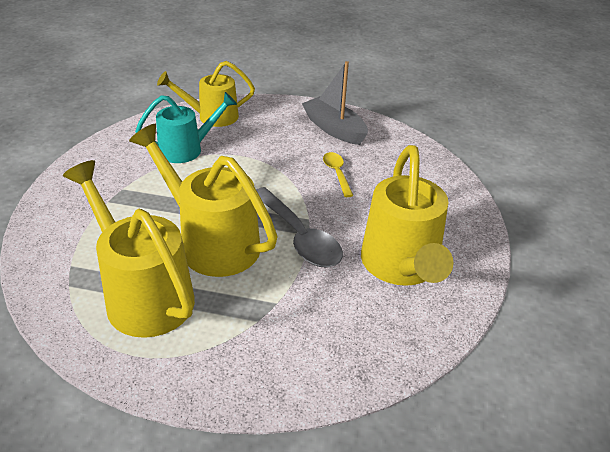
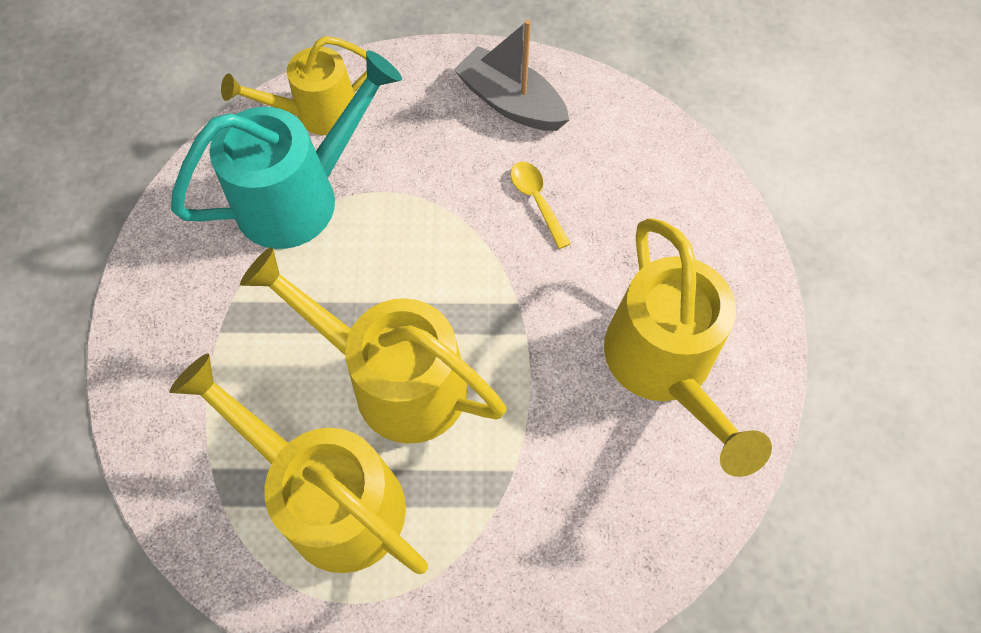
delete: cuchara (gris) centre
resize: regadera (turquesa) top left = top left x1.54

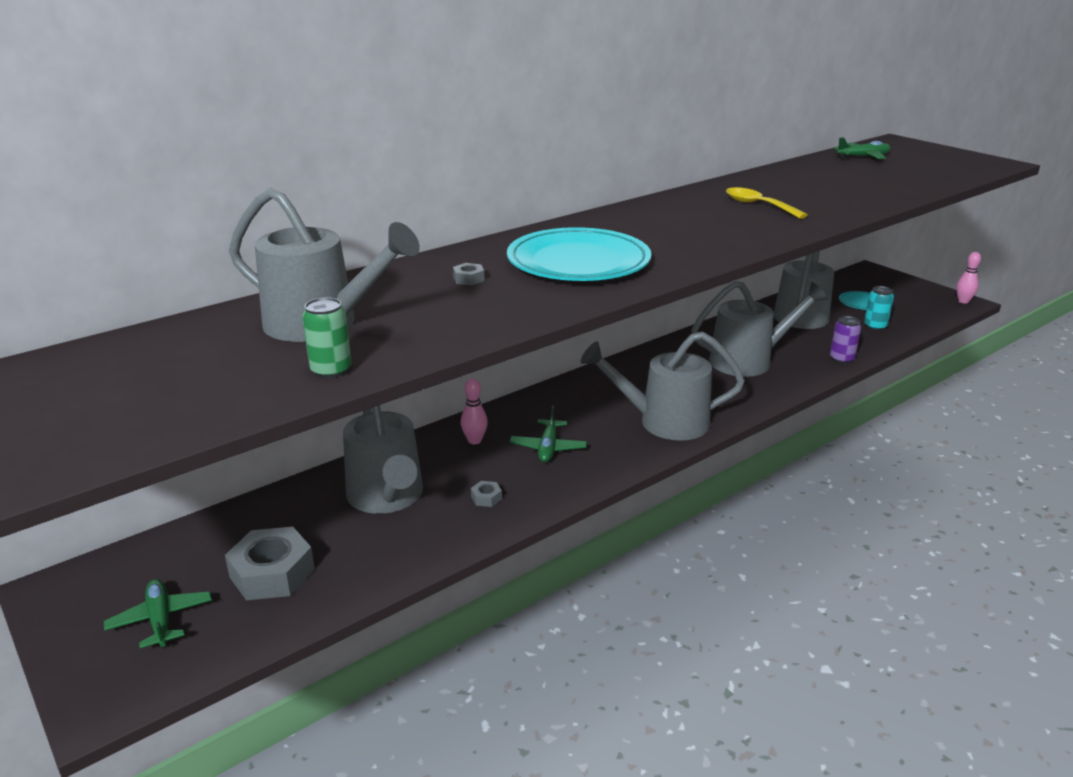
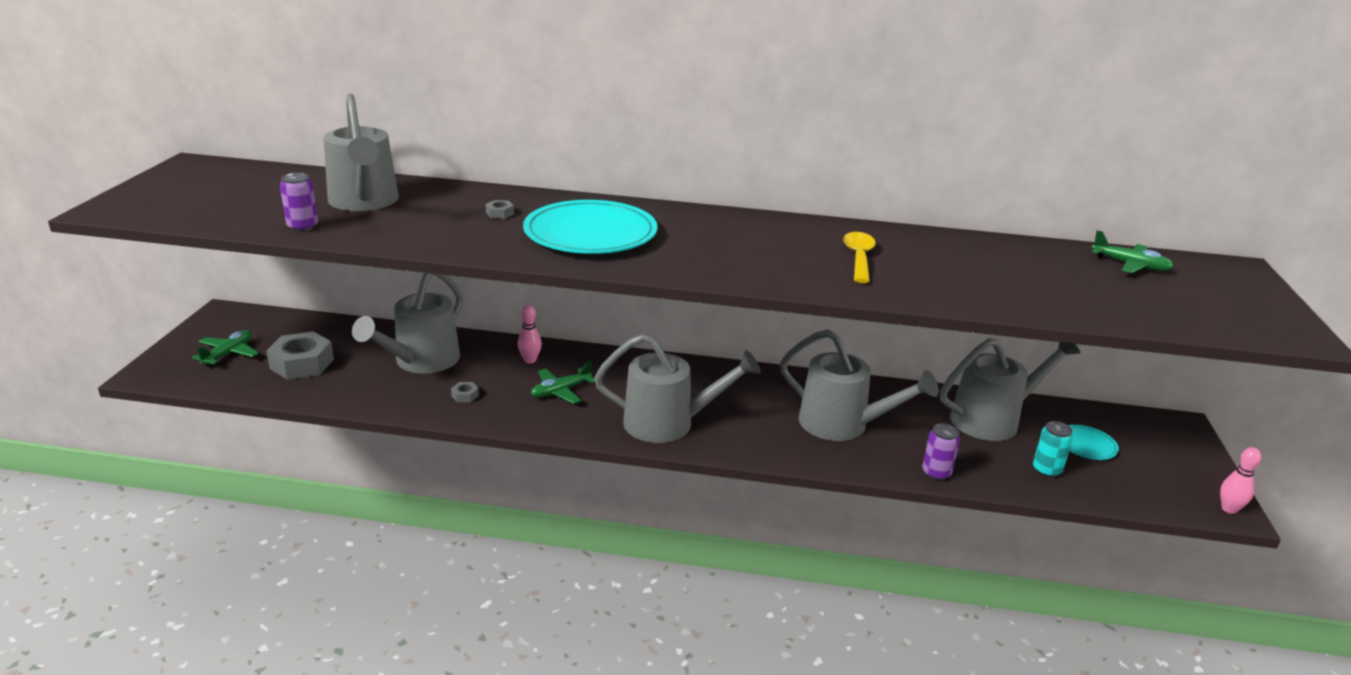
recolor: lata (verde) middle left to lata (morado) (1st from left) top left
rotate: regadera (gris) (3rd from left) centre = centre 135 degrees clockwise

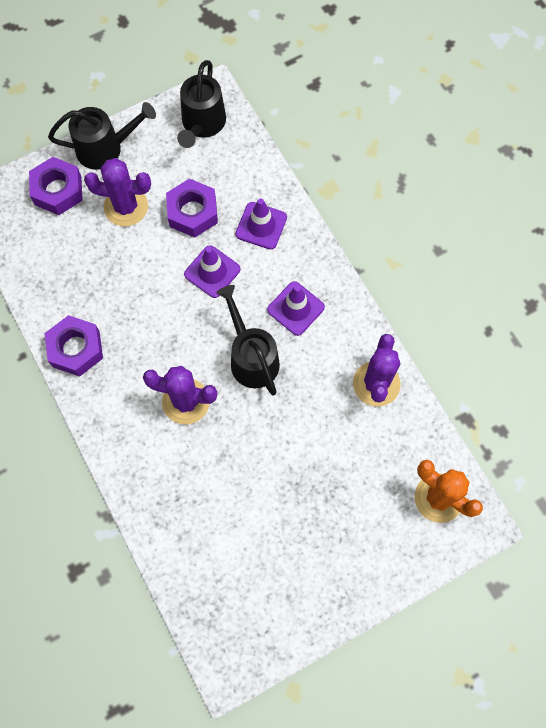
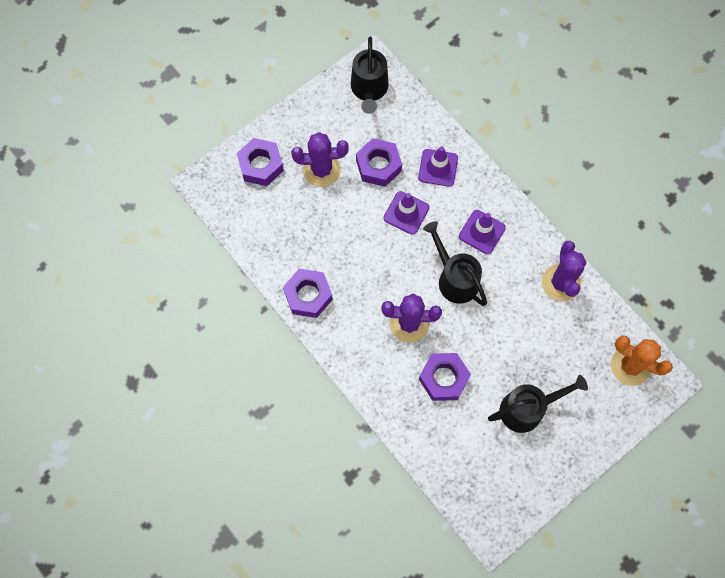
insert: tuerca (morado) (4th from left) centre
move: regadera (negro) (1st from left in the first image) top left to regadera (negro) (3rd from left) bottom right

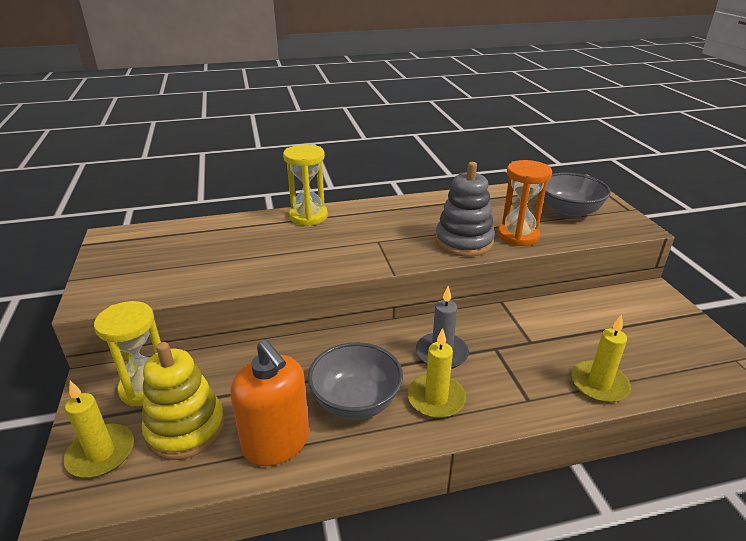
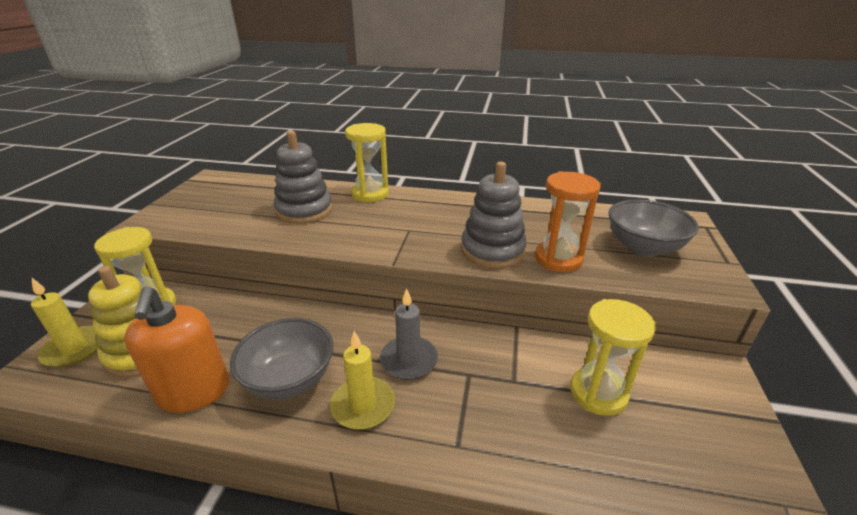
delete: vela (amarillo) (3rd from left) middle right
insert: juguete apilable (gris) (1st from left) centre; reloj de arena (amarillo) (3rd from left) bottom right

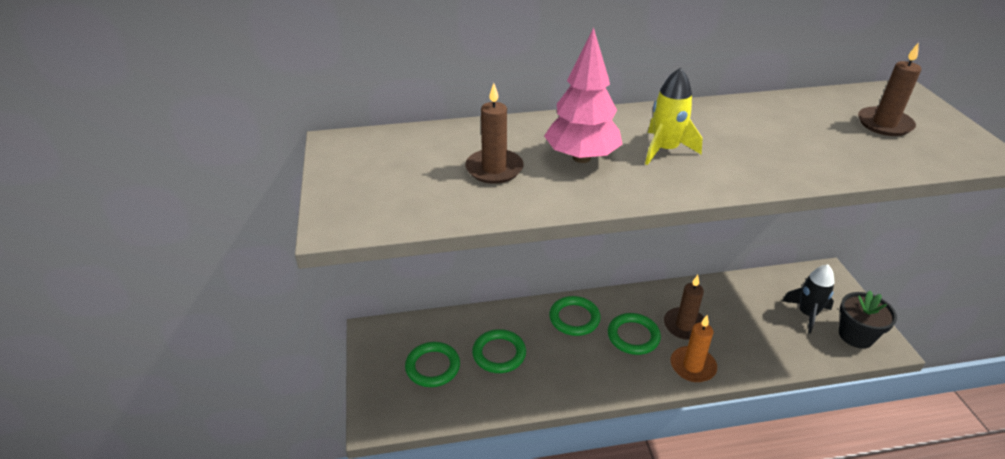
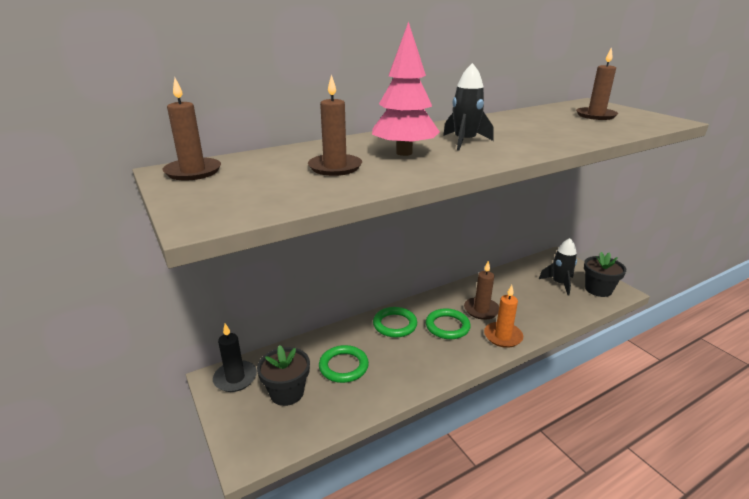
insert: vela (marrón) (1st from left) top left; vela (negro) bottom left
replace: anillo (verde) (1st from left) bottom centre to maceta (negro) (1st from left) bottom centre
recolor: cohete (amarillo) top right to cohete (negro) (1st from left) top centre

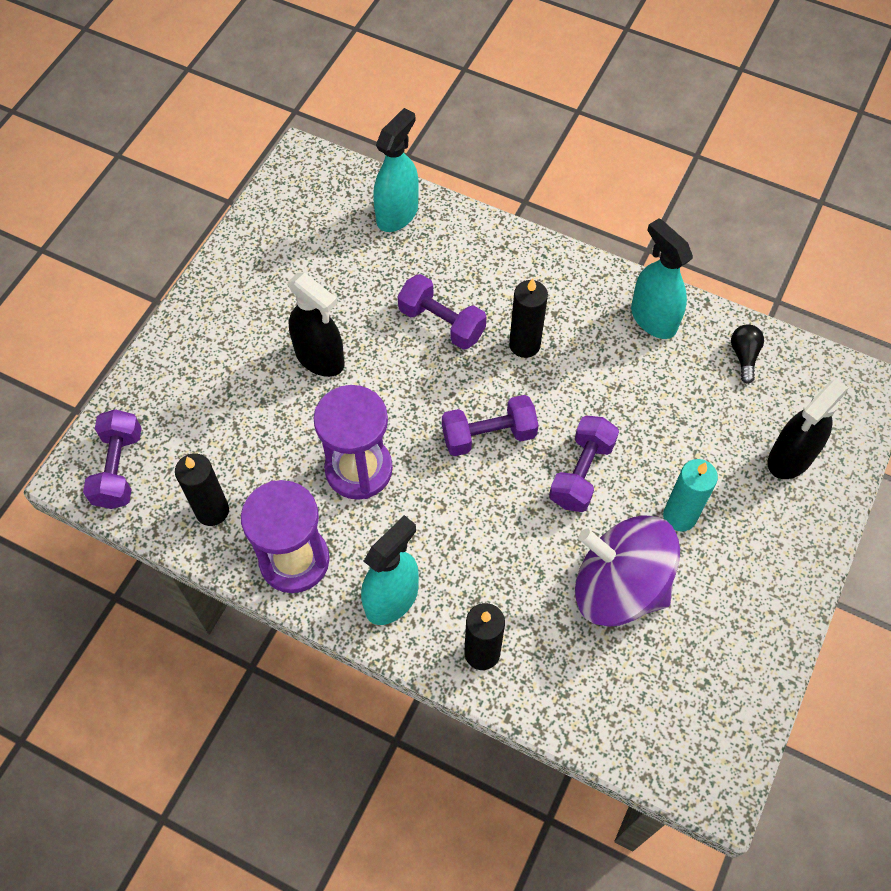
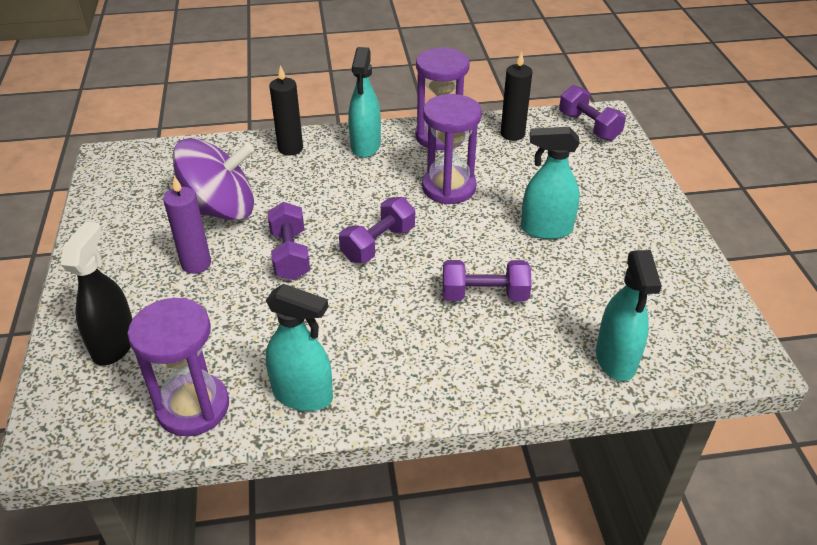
delete: vela (negro) (3rd from left) centre
replace: bombilla (negro) middle right to reloj de arena (morado) (1st from left) bottom left
recolor: pulverizador (negro) (1st from left) centre to pulverizador (turquesa) (3rd from left) middle right; vela (turquesa) middle right to vela (morado) middle left

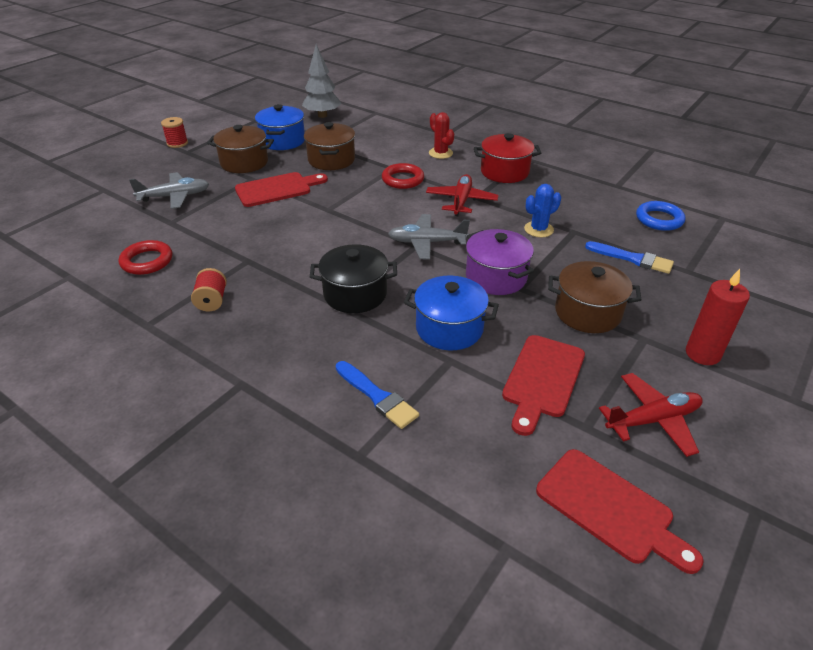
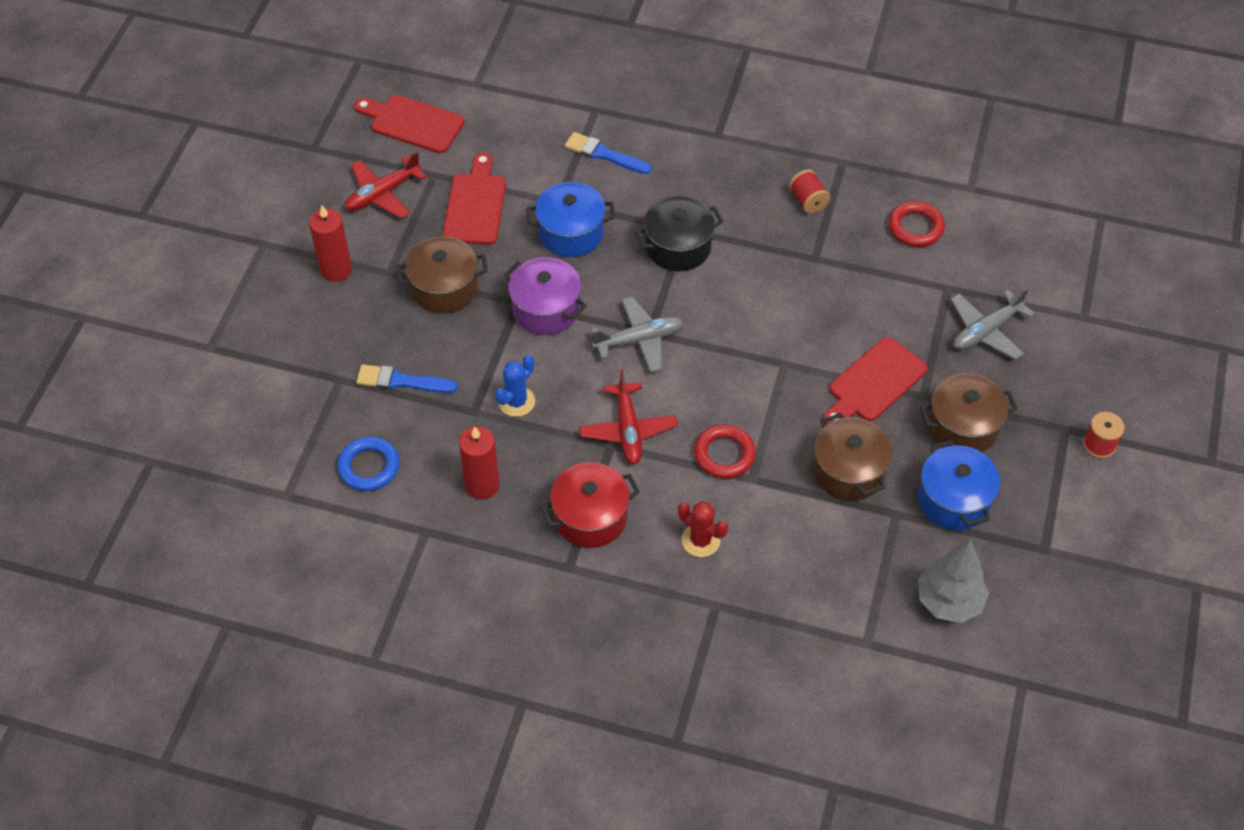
insert: vela (rojo) (2nd from left) centre

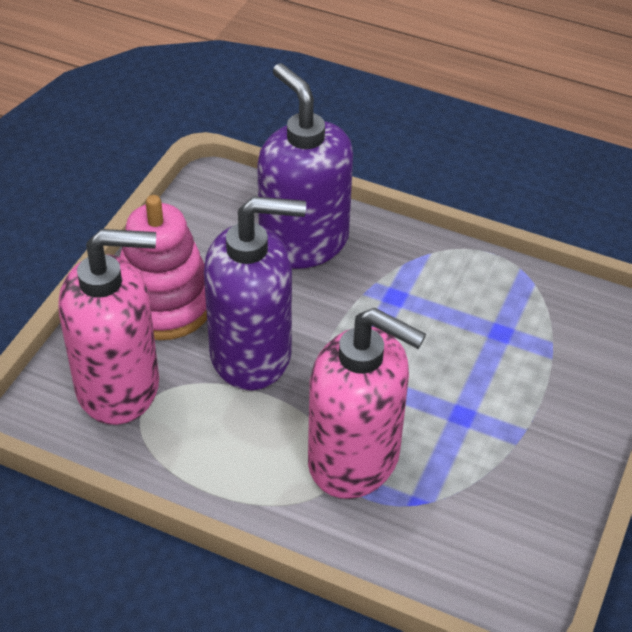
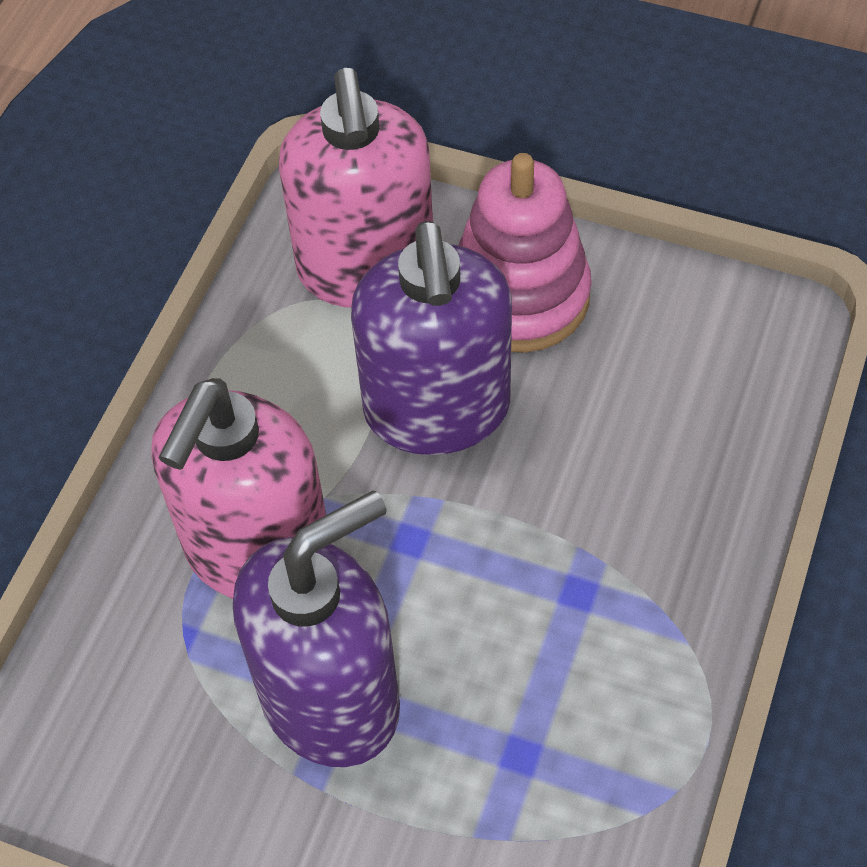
move: dispensador de jabón (morado) (2nd from left in the first image) top centre to dispensador de jabón (morado) (1st from left) bottom centre

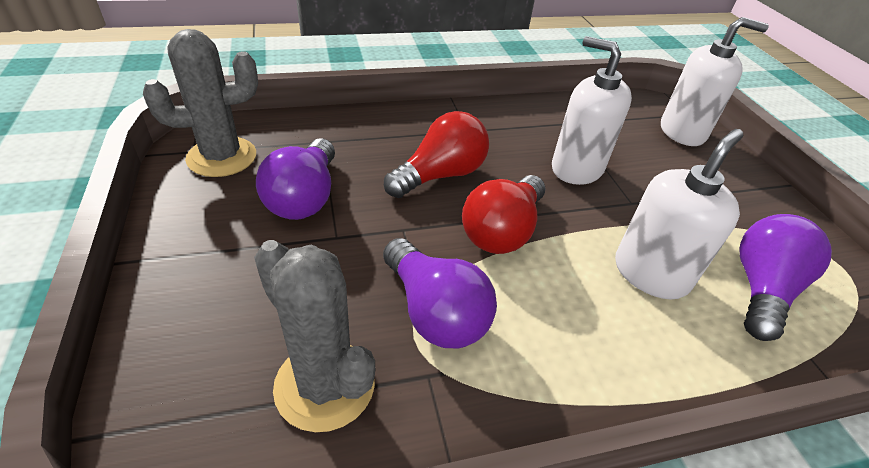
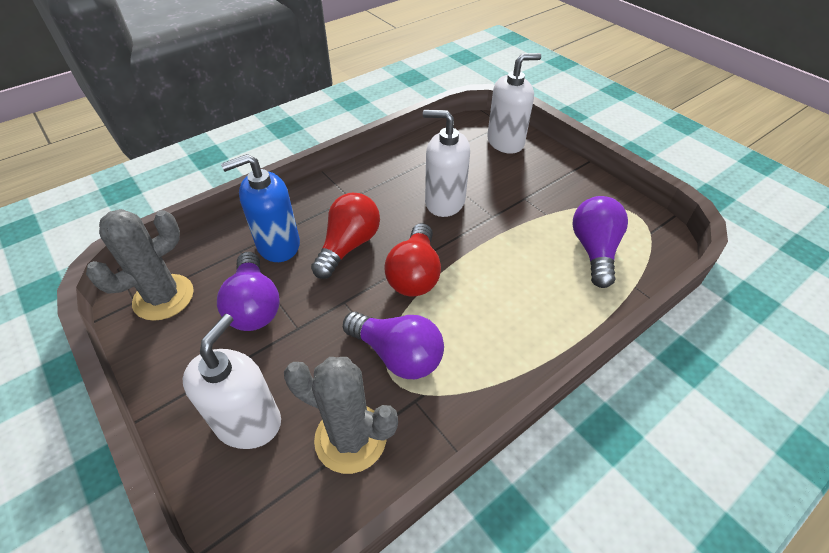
insert: dispensador de jabón (azul) middle left
move: dispensador de jabón (blanco) (2nd from left in the first image) middle right to dispensador de jabón (blanco) (1st from left) bottom left

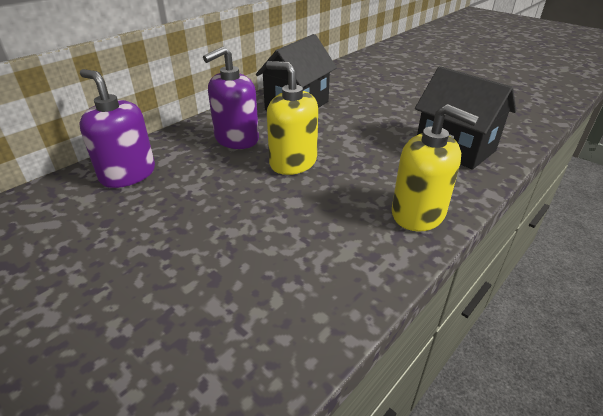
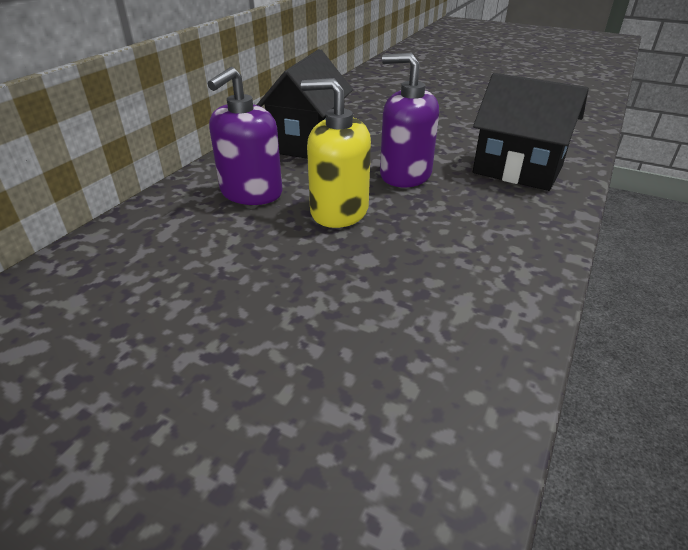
delete: dispensador de jabón (amarillo) (2nd from left) middle right
move: dispensador de jabón (morado) (1st from left in the first image) top left to dispensador de jabón (morado) (2nd from left) top centre

